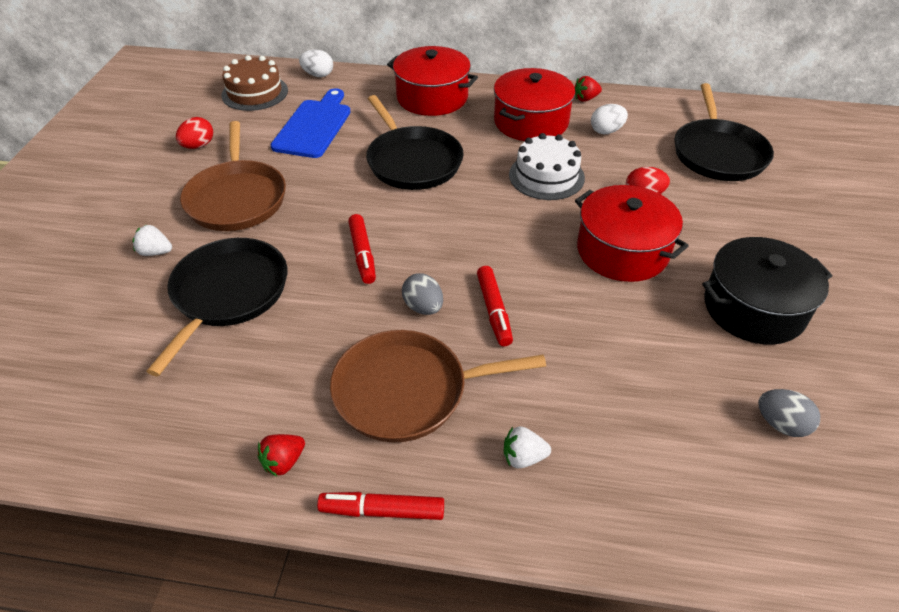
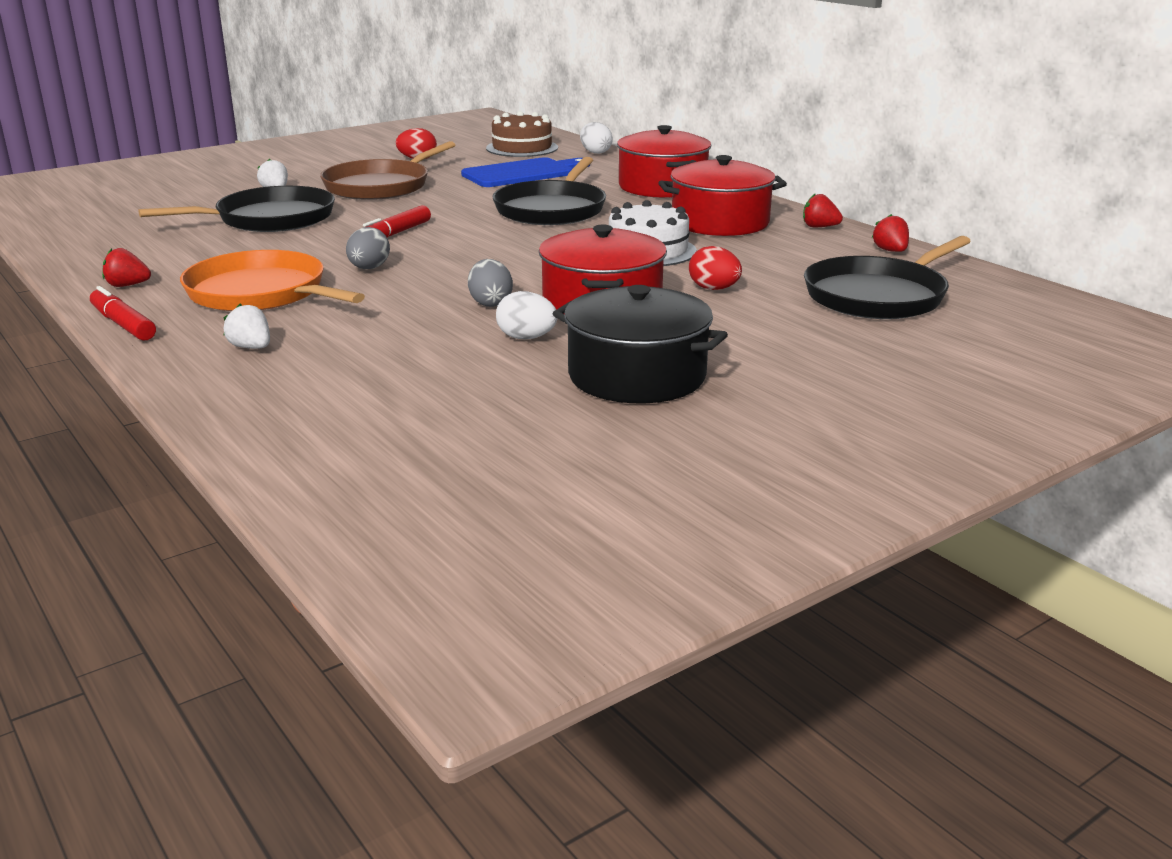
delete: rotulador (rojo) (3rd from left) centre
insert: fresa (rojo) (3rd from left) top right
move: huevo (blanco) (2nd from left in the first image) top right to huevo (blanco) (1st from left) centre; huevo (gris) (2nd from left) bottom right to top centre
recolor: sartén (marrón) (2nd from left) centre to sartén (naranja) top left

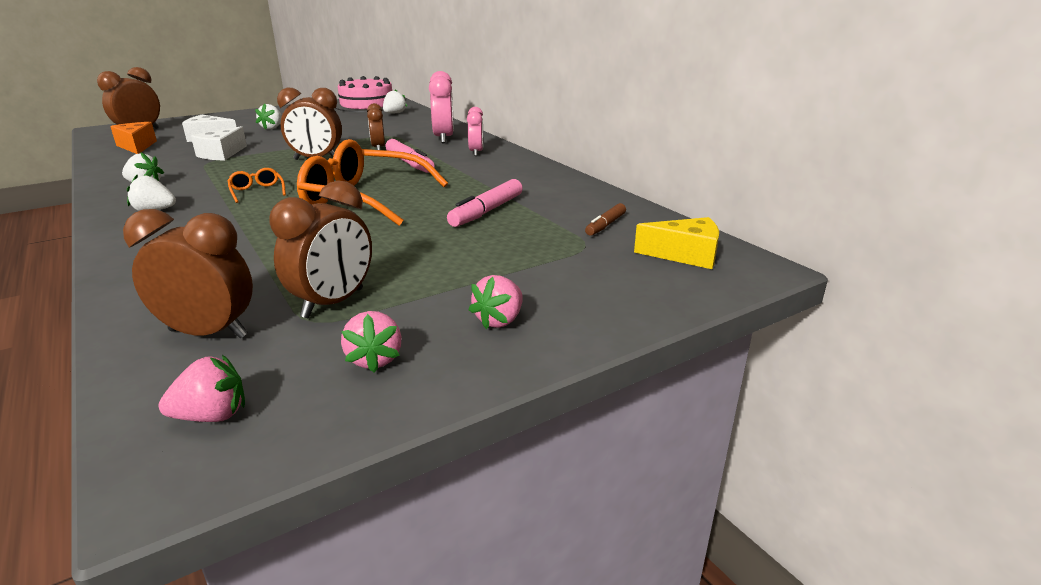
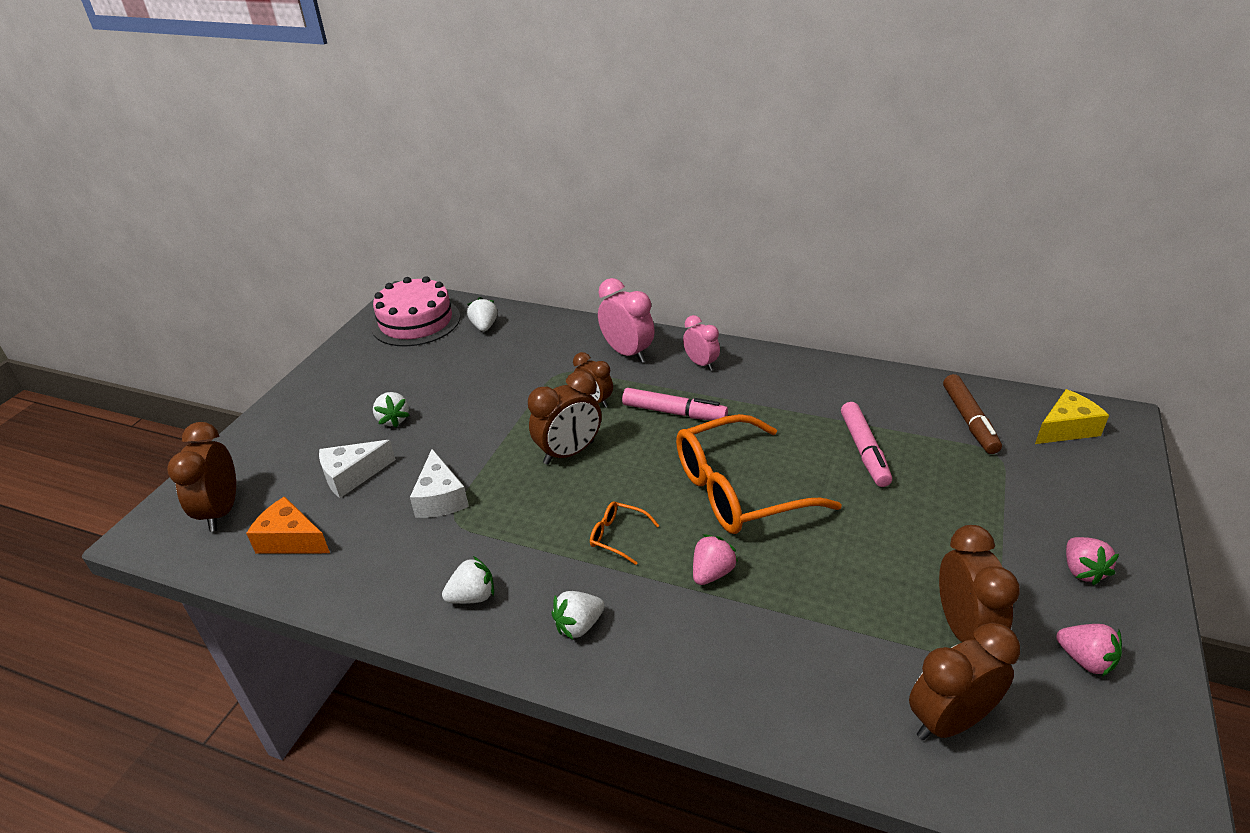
move: fresa (rosa) (1st from left) middle left to bottom centre
resize: rotulador (marrón) centre = middle right x1.61

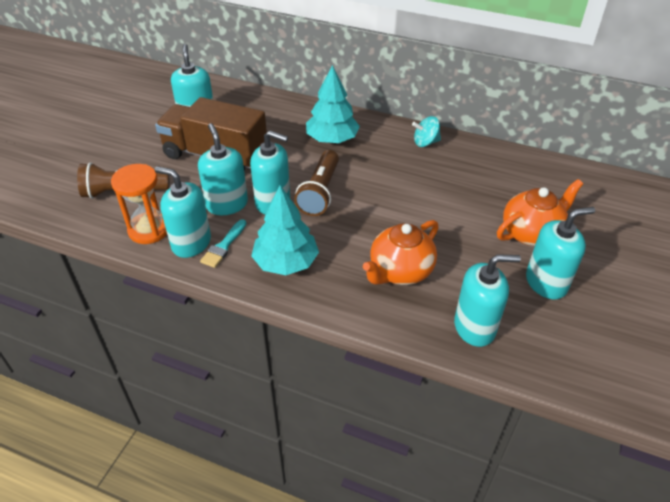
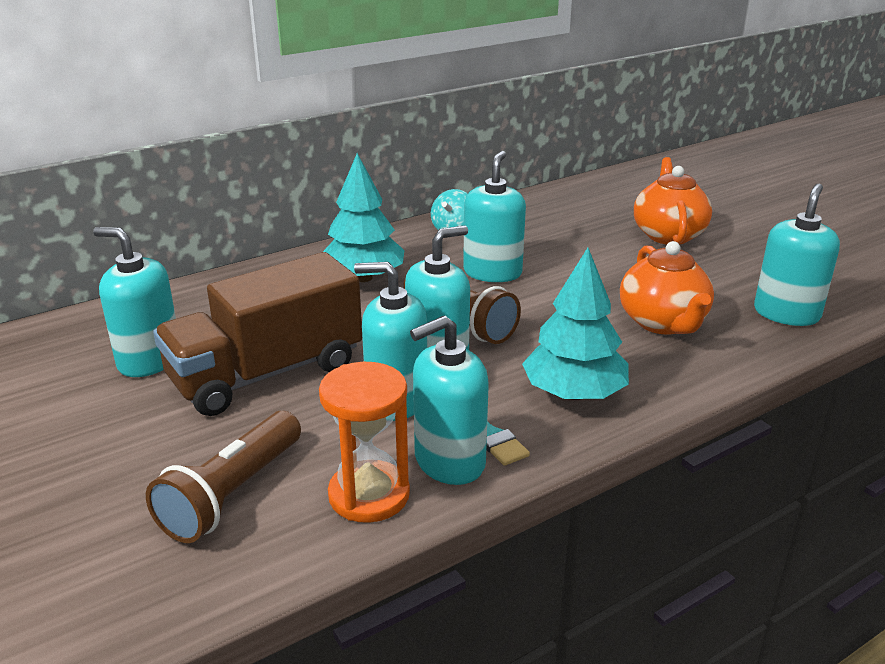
move: dispensador de jabón (turquesa) (6th from left in the first image) middle right to dispensador de jabón (turquesa) (5th from left) top centre

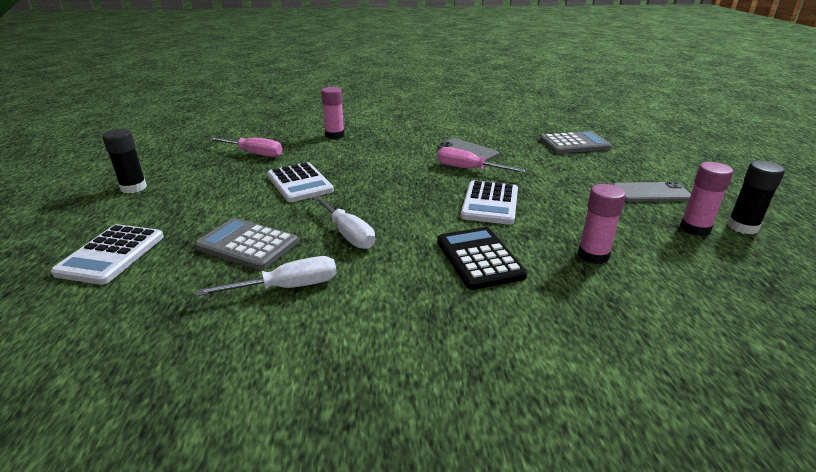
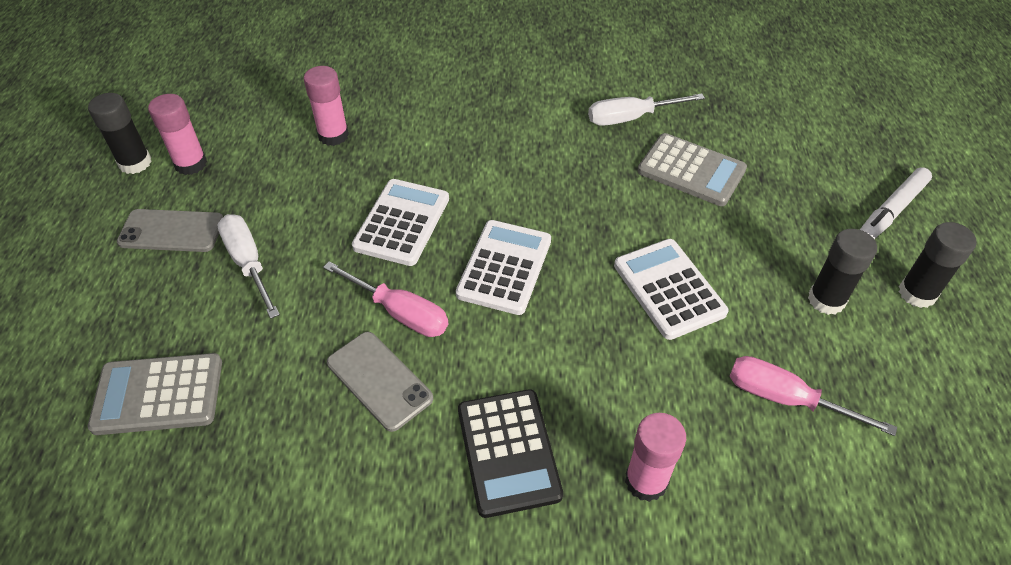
insert: rotulador (blanco) middle right; barra de pegamento (negro) (2nd from left) middle right
move: destornillador (blanco) (2nd from left in the first image) centre to destornillador (blanco) (1st from left) middle left; calculadora (blanco) (1st from left in the first image) middle left to calculadora (blanco) (2nd from left) centre; calculadora (negro) centre to bottom centre

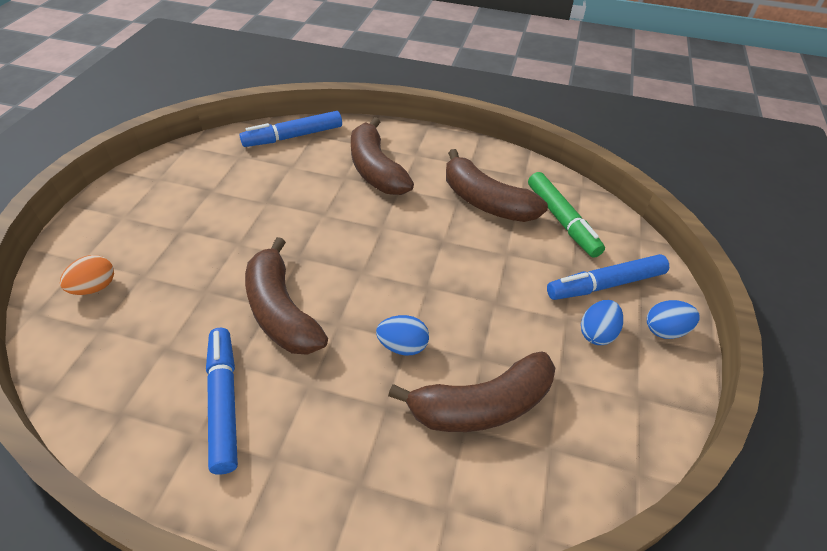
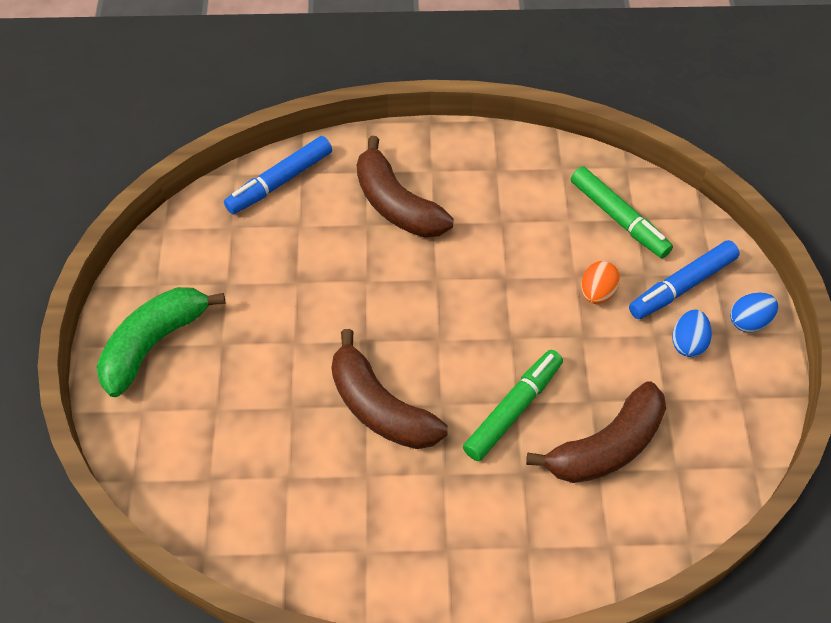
delete: plátano (marrón) (4th from left) centre; rotulador (azul) (1st from left) bottom left
insert: plátano (verde) middle left
move: huevo (naranja) middle left to middle right
replace: huevo (azul) (1st from left) centre to rotulador (verde) (1st from left) centre

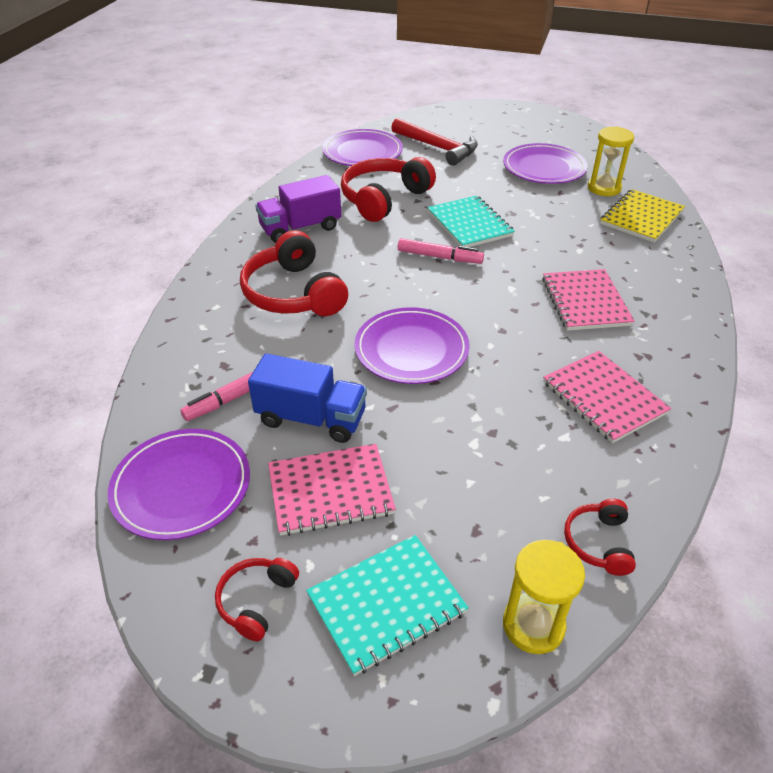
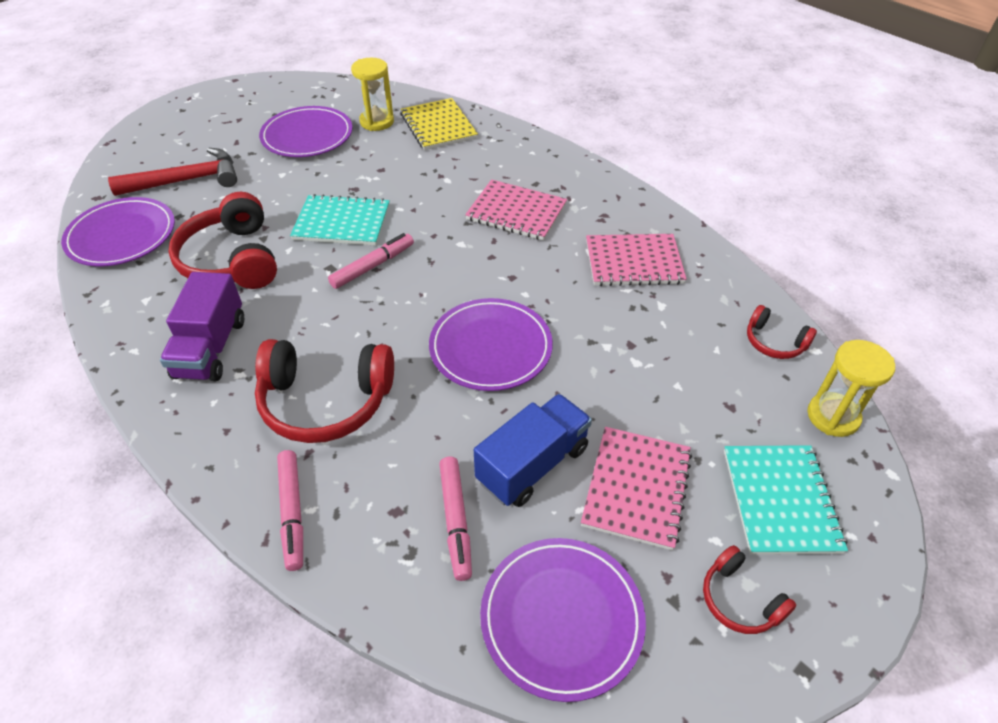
insert: rotulador (rosa) (1st from left) bottom left

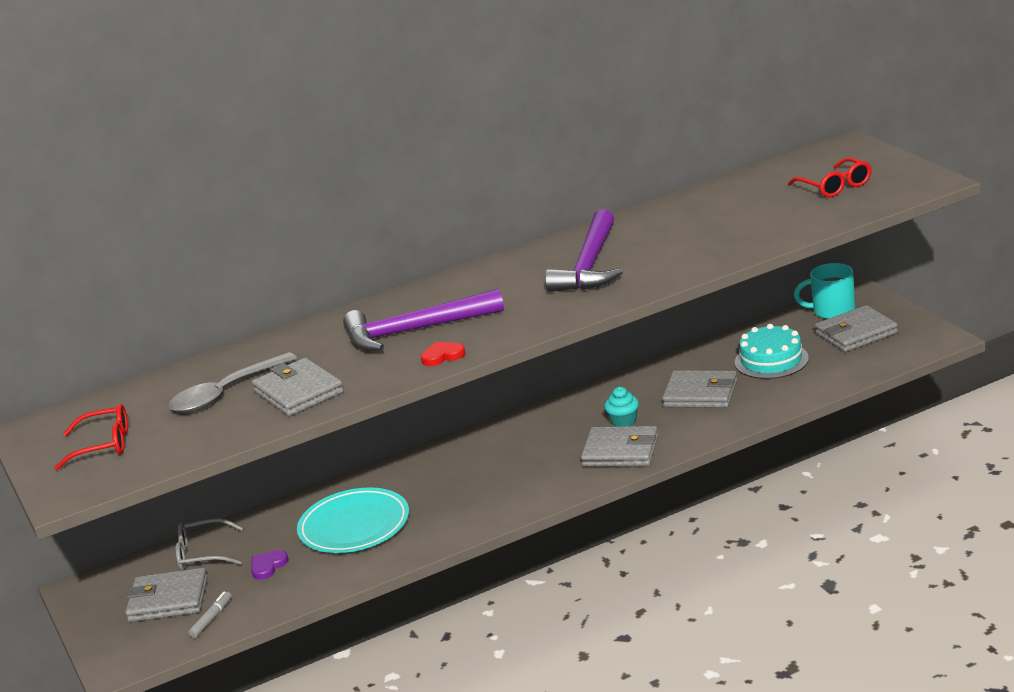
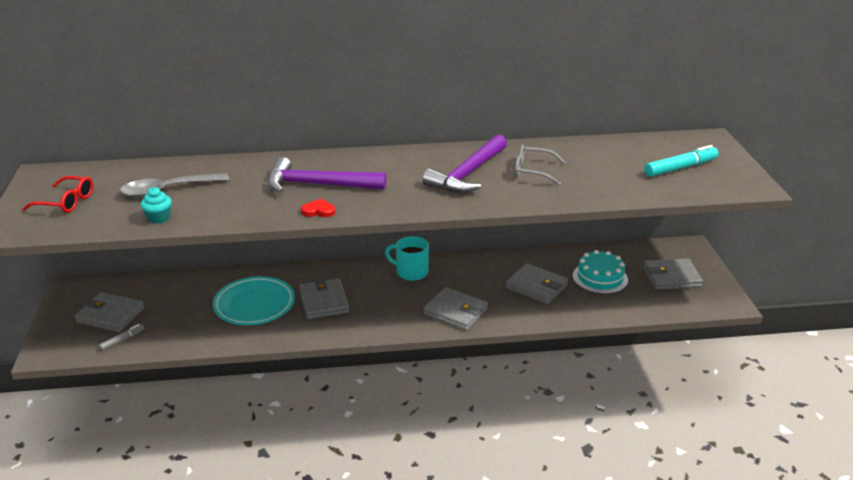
delete: corazón (morado) bottom left
move: taza (turquesa) middle right to centre; cartera (gris) (2nd from left) middle left to centre; magdalena (turquesa) centre to middle left; gafas (gris) bottom left to centre
replace: gafas (rojo) (2nd from left) top right to rotulador (turquesa) middle right

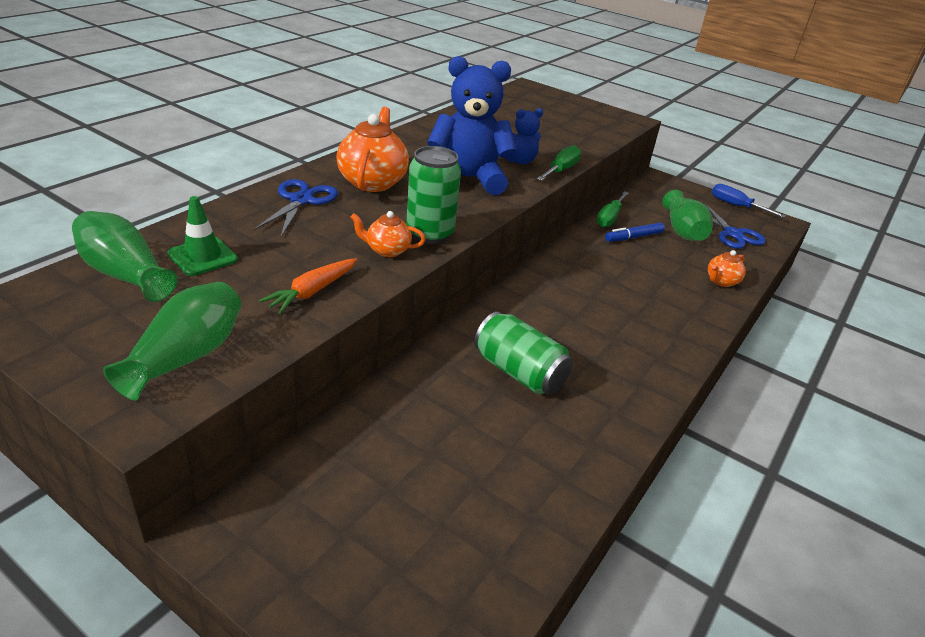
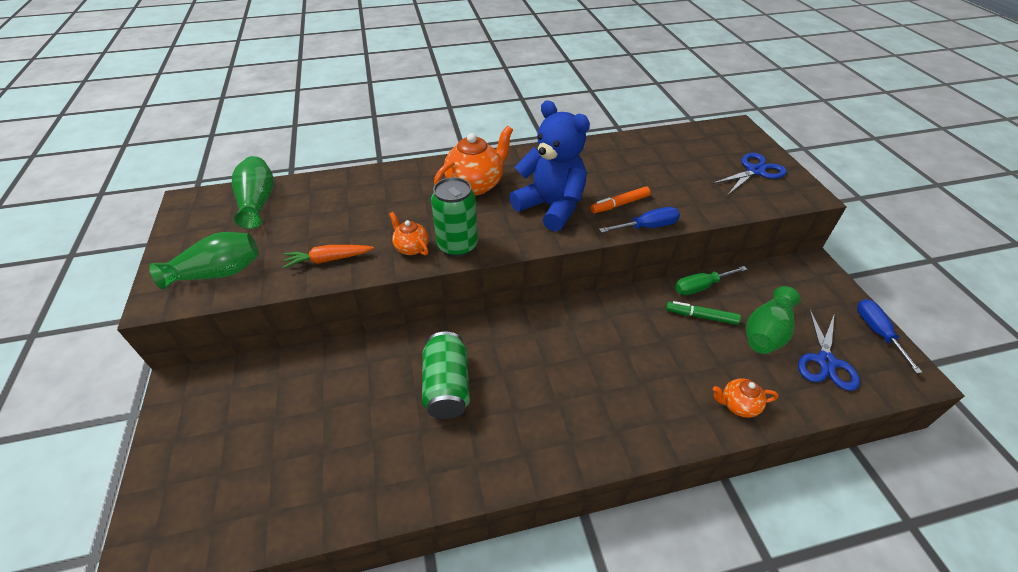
delete: cono de tráfico (verde) middle left
move: tijeras (azul) (1st from left) top left to top right
replace: osito (azul) (2nd from left) top centre to rotulador (naranja) centre
recolor: destornillador (verde) (1st from left) top centre to destornillador (azul) (1st from left) centre; rotulador (azul) middle right to rotulador (verde) middle right

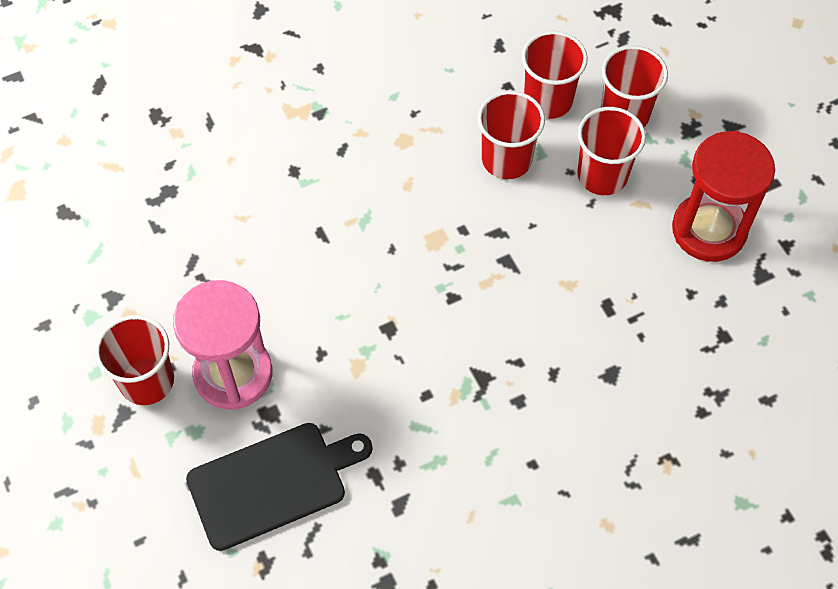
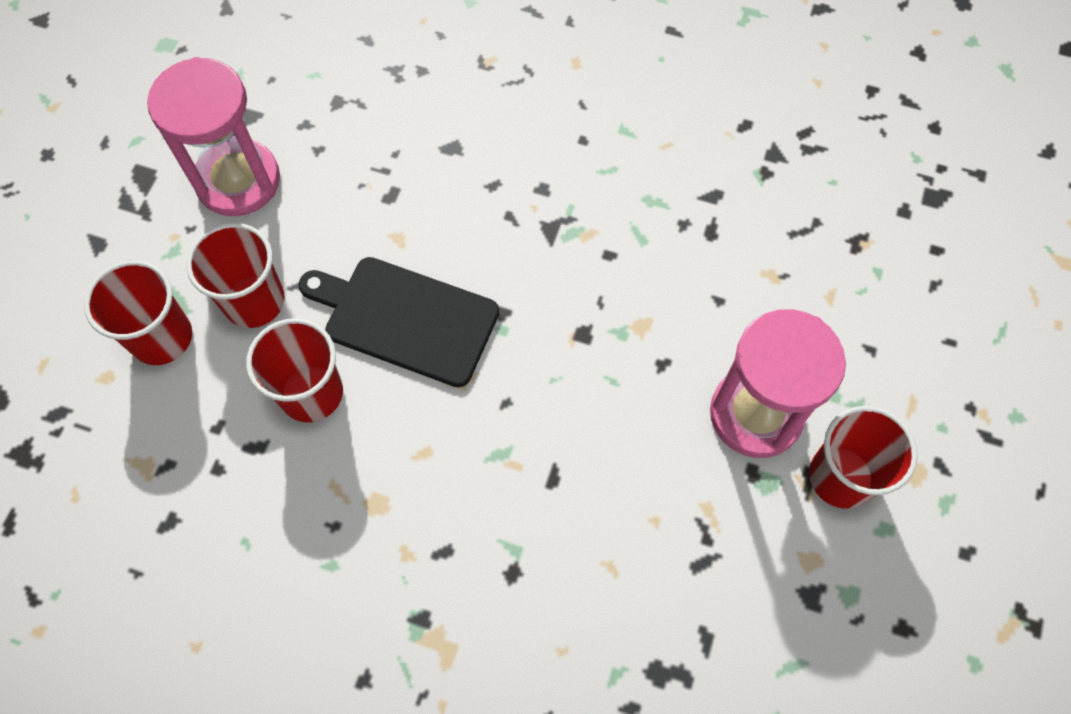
delete: vaso (rojo) (3rd from left) top centre
move: tabla de cortar (negro) bottom left to centre
recolor: reloj de arena (rojo) top right to reloj de arena (rosa) (1st from left) top left

